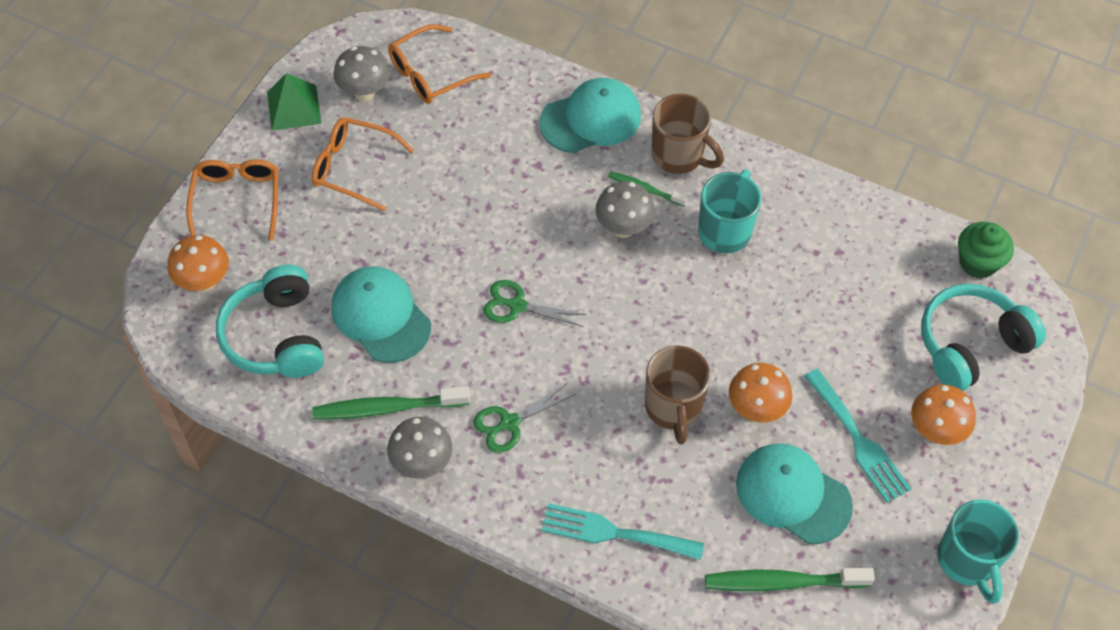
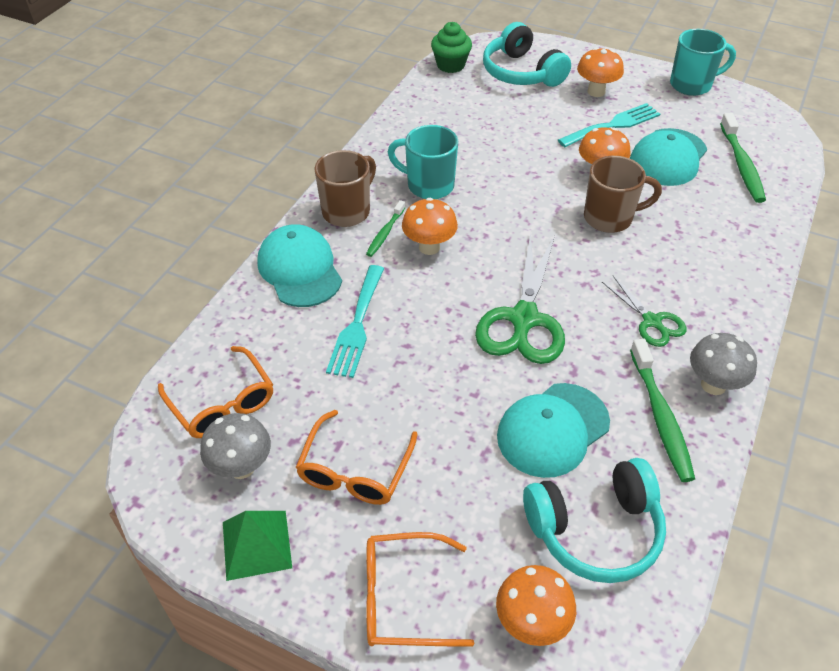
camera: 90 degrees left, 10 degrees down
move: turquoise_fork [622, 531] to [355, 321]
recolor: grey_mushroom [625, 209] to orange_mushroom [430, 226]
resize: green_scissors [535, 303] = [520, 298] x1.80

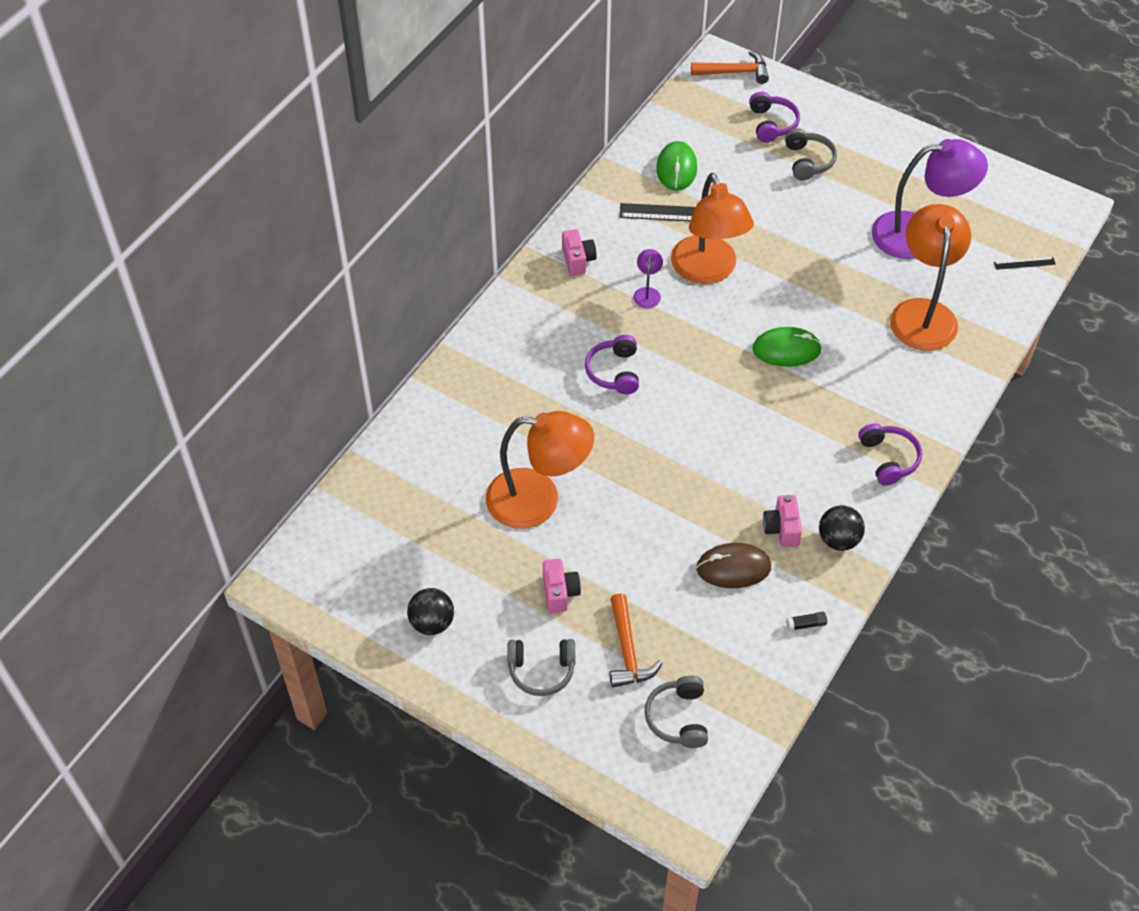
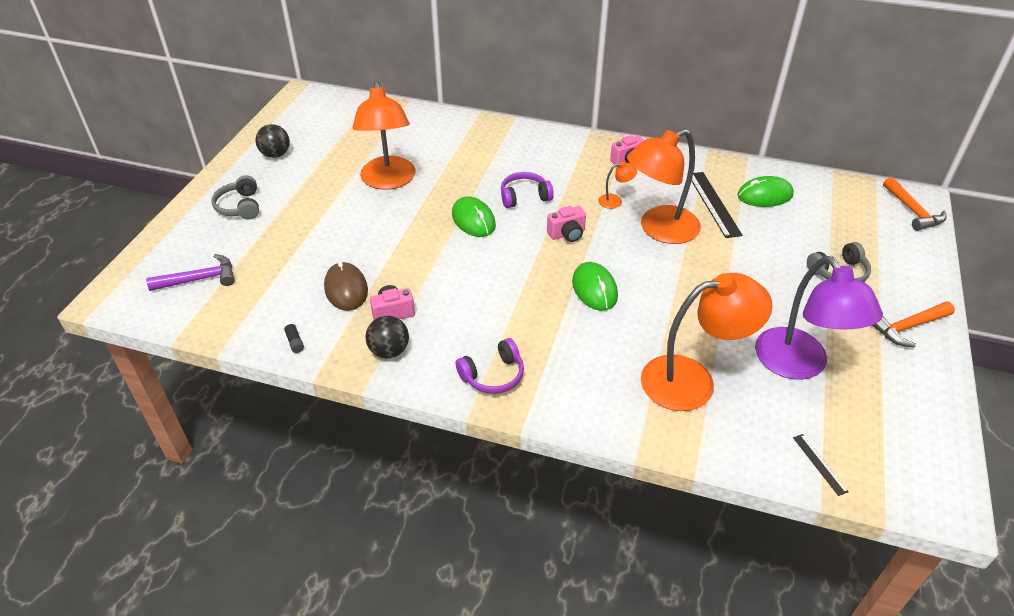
camera: 75 degrees right, 10 degrees down
delete: purple_headphones [774, 117]
insert: green_mouse [474, 216]
move: pink_camera [562, 586] to [566, 224]; orange_hammer [636, 640] to [913, 324]
replace: grey_headphones [676, 711] to purple_hammer [190, 272]
recolor: purple_lamp [648, 278] to orange_lamp [617, 185]

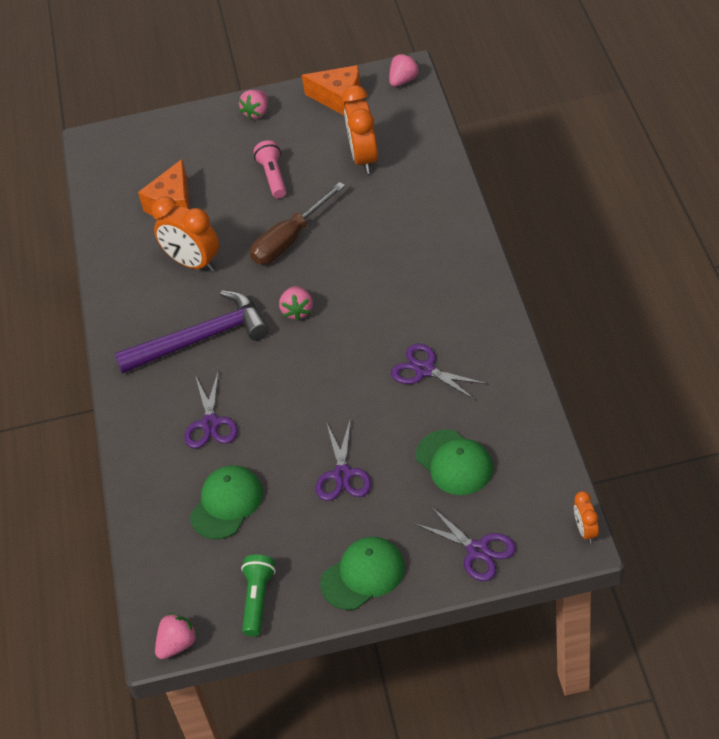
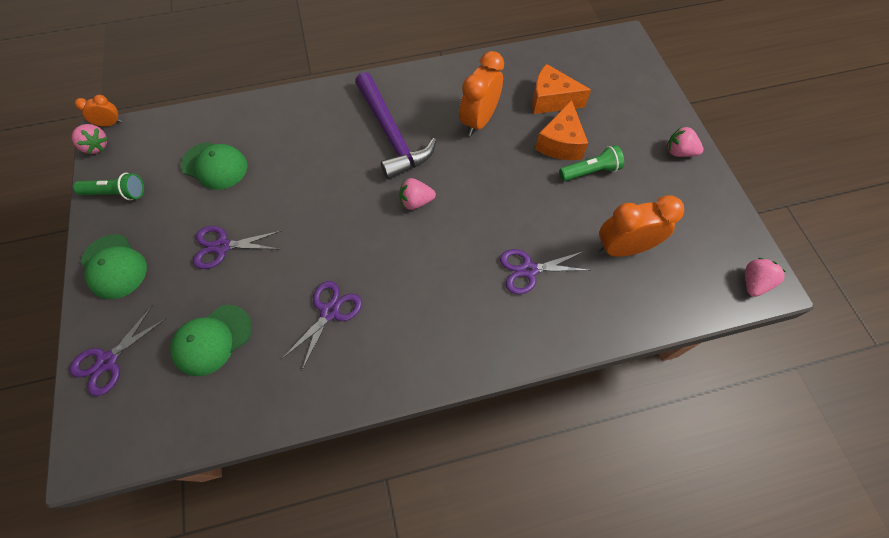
camera: 80 degrees right, 15 degrees up
delete: brown_screwdriver [297, 223]
move: purple_scissors [211, 411] to [545, 271]; orange_cheese [331, 90] to [561, 130]; orange_clock [586, 517] to [98, 111]
recolor: pink_flashlight [270, 169] to green_flashlight [591, 163]
rotate: pink_strawberry [404, 70] = [765, 277] 90 degrees counterclockwise

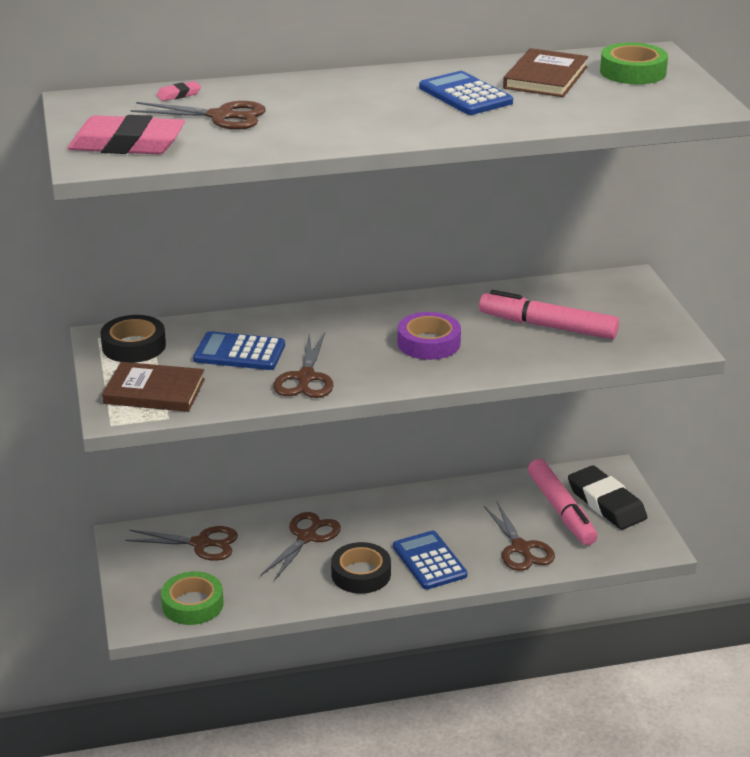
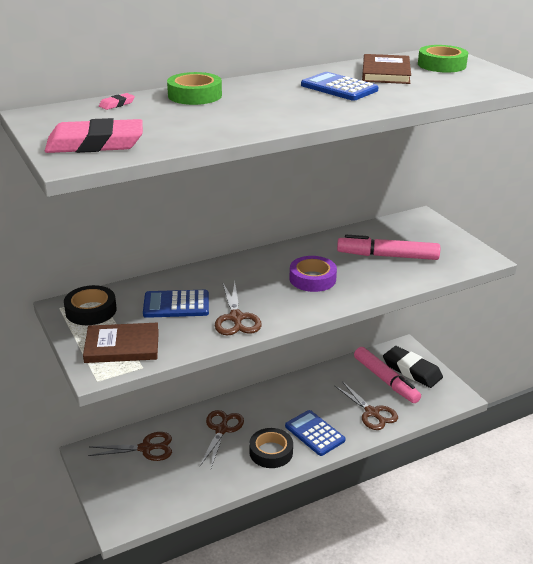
camera: 15 degrees left, 0 degrees up
delete: brown_scissors [198, 115]
move: green_tape [192, 598] to [194, 88]

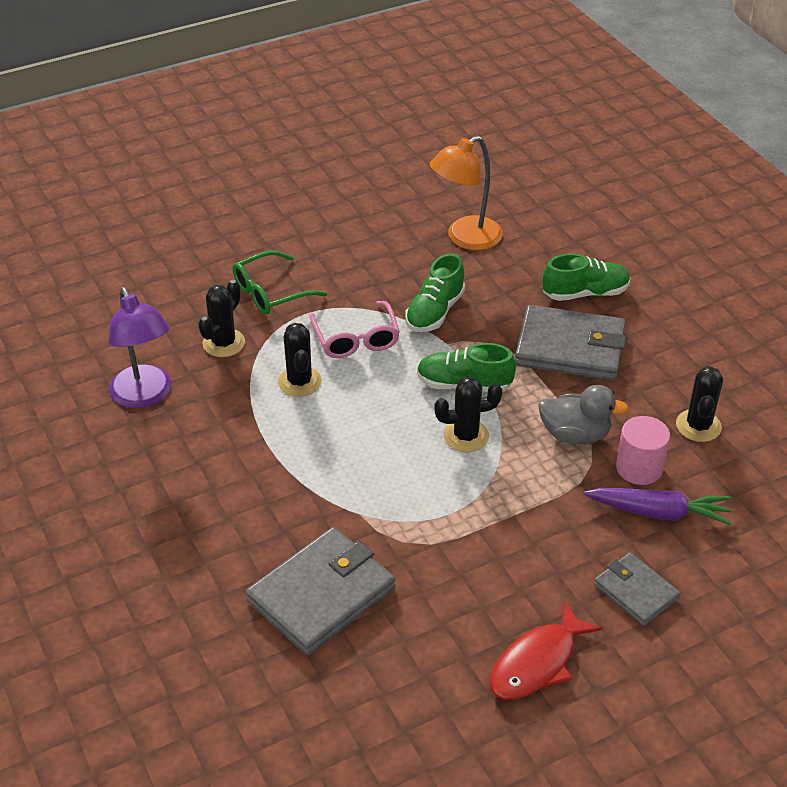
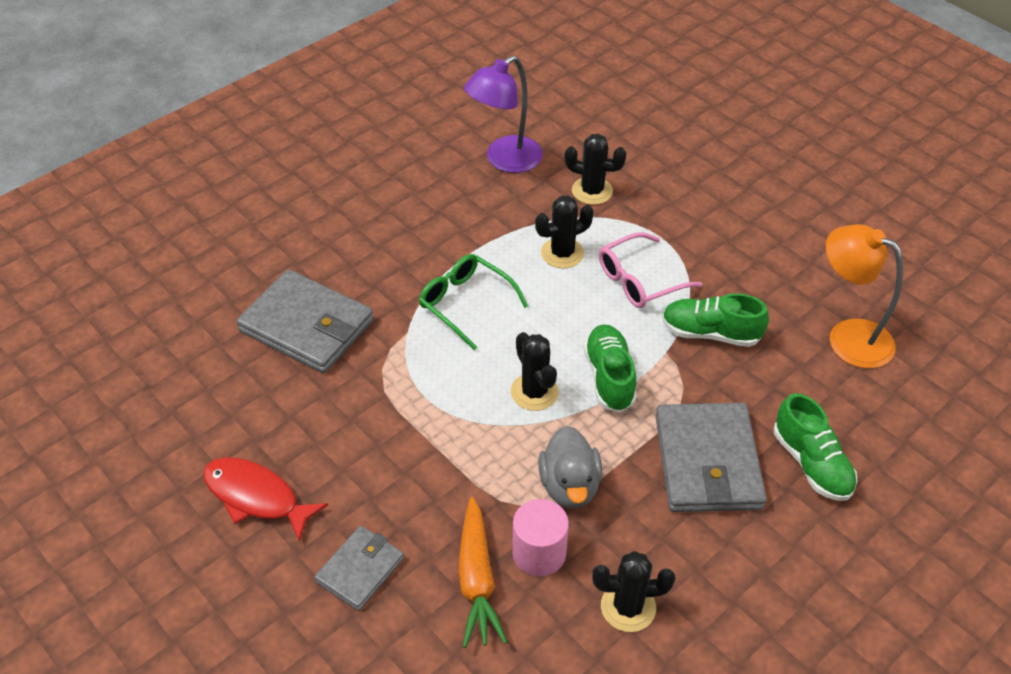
camera: 75 degrees right, 5 degrees up
move: green_glasses [280, 283] to [473, 302]
recolor: purple_carrot [658, 506] to orange_carrot [482, 572]

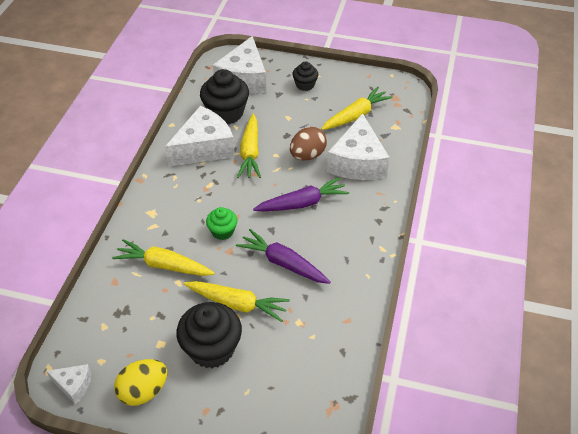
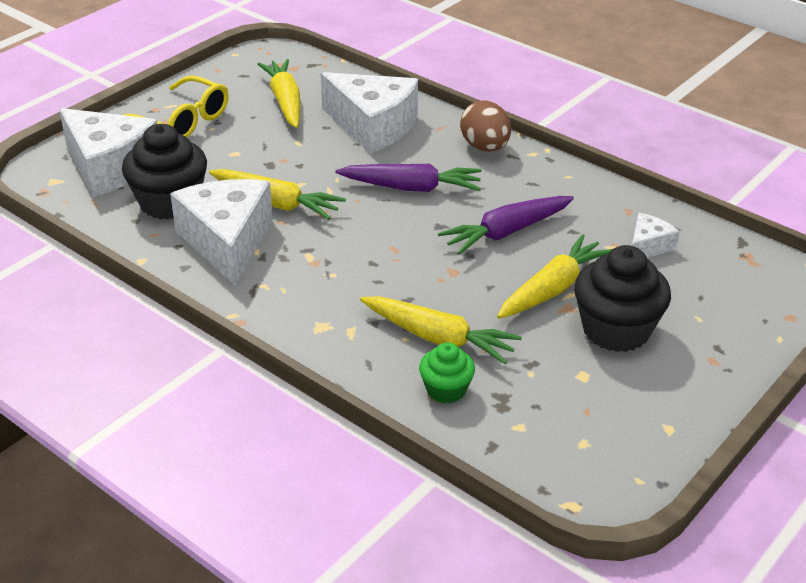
camera: 65 degrees left, 10 degrees down
delete: yellow_egg [140, 382]
move: white_cheese [68, 384] to [656, 235]; green_cupcake [221, 223] to [447, 373]; brown_egg [308, 144] to [485, 126]
replace: black_cupcake [305, 76] to yellow_glasses [176, 107]
rotate: yellow_carrot [163, 257] = [441, 330] 105 degrees counterclockwise; purple_carrot [301, 194] = [408, 178] 90 degrees clockwise

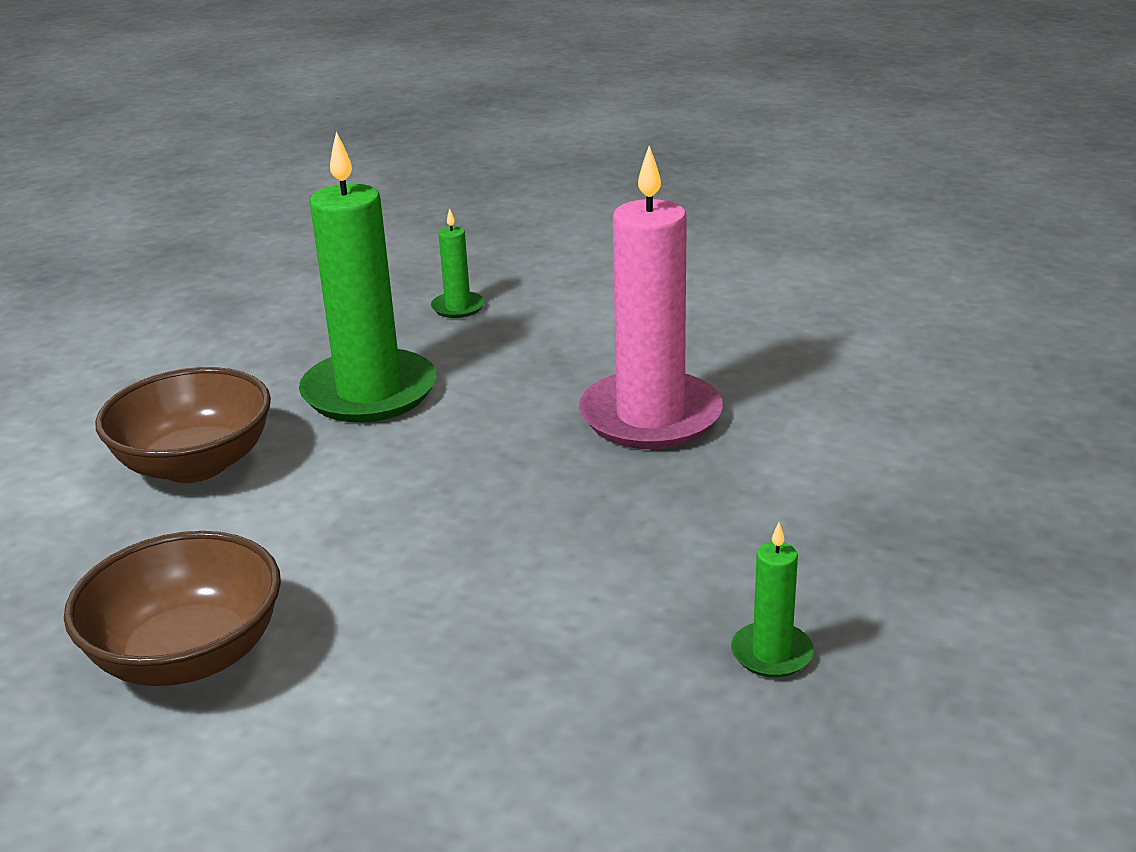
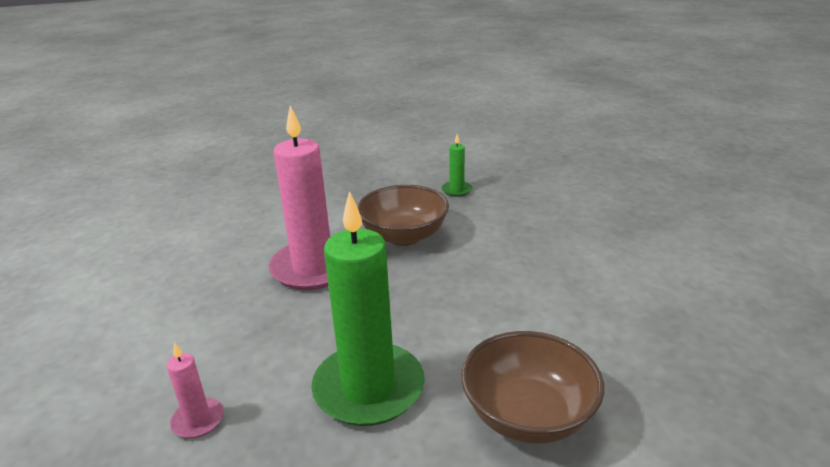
camera: 125 degrees left, 0 degrees up
move: brown_bowl [172, 608] to [403, 215]
recolor: green_candle [458, 263] to pink_candle [195, 390]

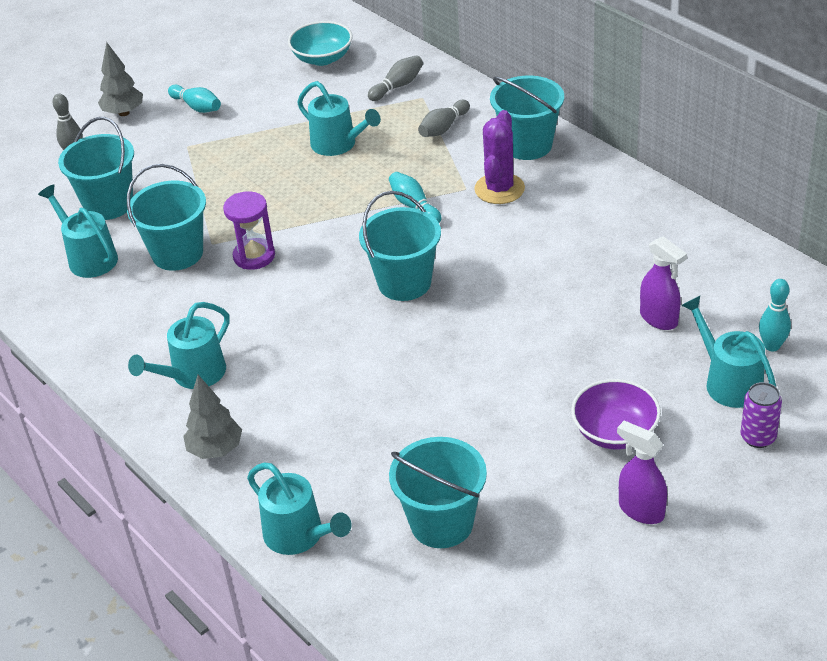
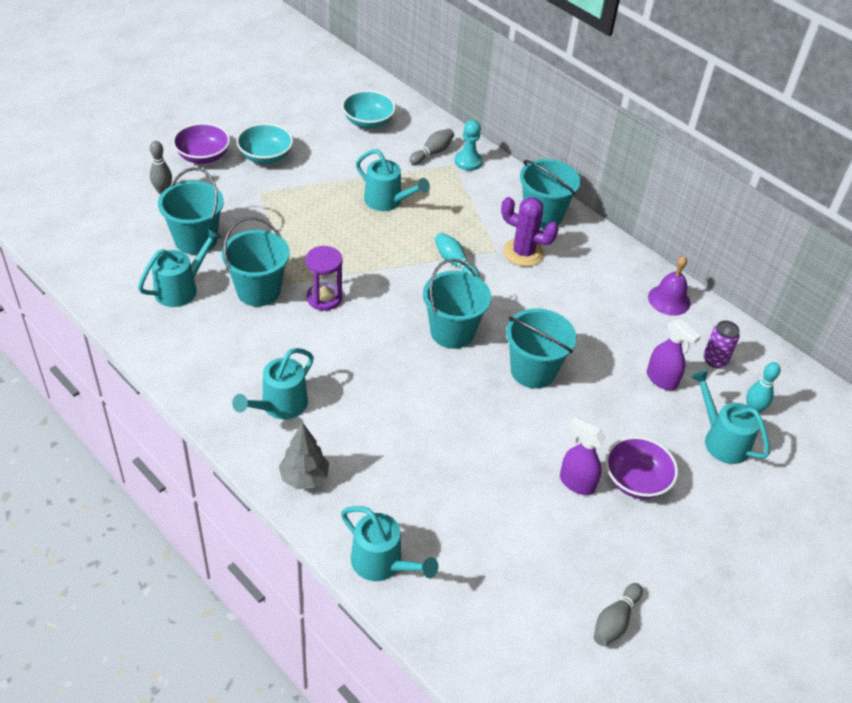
camera: 10 degrees left, 5 degrees up
insert: turquoise_pawn [468, 145]; purple_bell [669, 286]
move: turquoise_bucket [438, 492] to [541, 349]; grey_bowling_pin [444, 118] to [618, 614]; purple_spray_bottle [642, 472] to [583, 456]; purple_can [761, 415] to [722, 344]
replace: grey_tree [120, 79] to purple_bowl [201, 143]; turquoise_bowling_pin [194, 99] to turquoise_bowl [264, 143]
rotate: turquoise_watering_can [78, 231] = [180, 267] 90 degrees clockwise; purple_cactus [499, 157] = [530, 232] 75 degrees counterclockwise

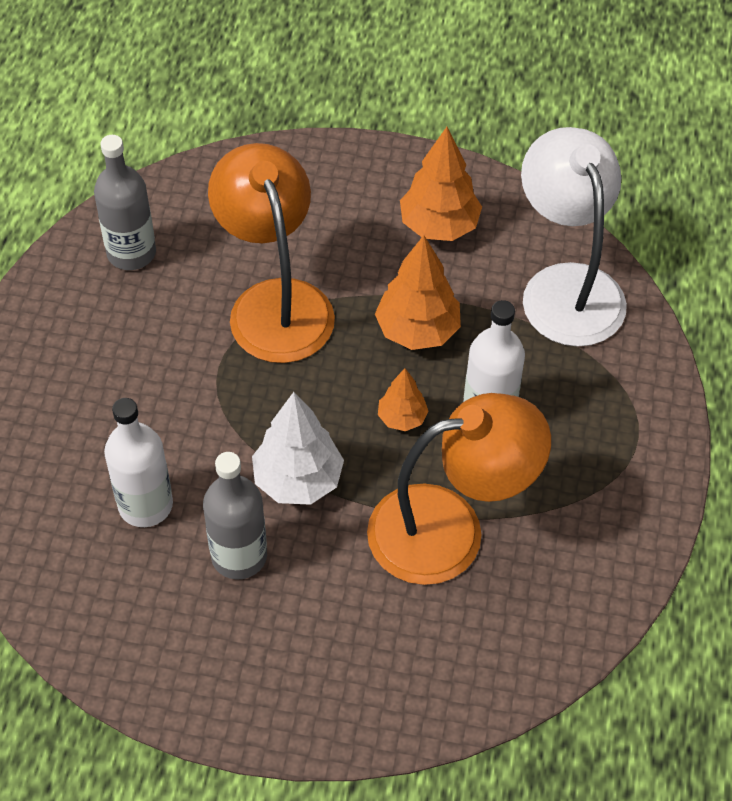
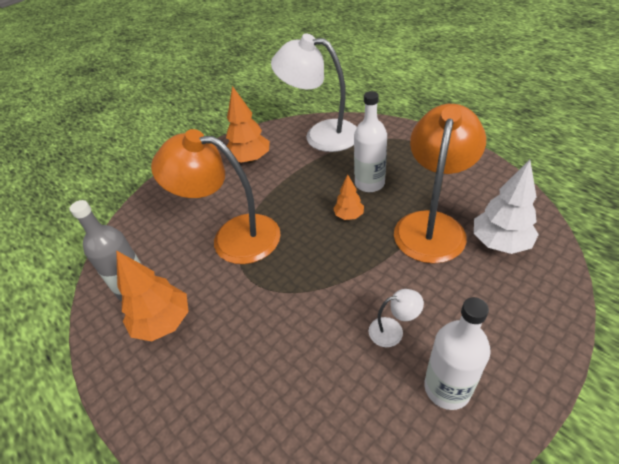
camera: 50 degrees left, 10 degrees down
move: white_bottle [138, 462] to [457, 353]; white_tree [298, 448] to [506, 207]; orange_tree [418, 292] to [152, 295]
replace: grey_bottle [235, 516] to white_lamp [396, 318]

